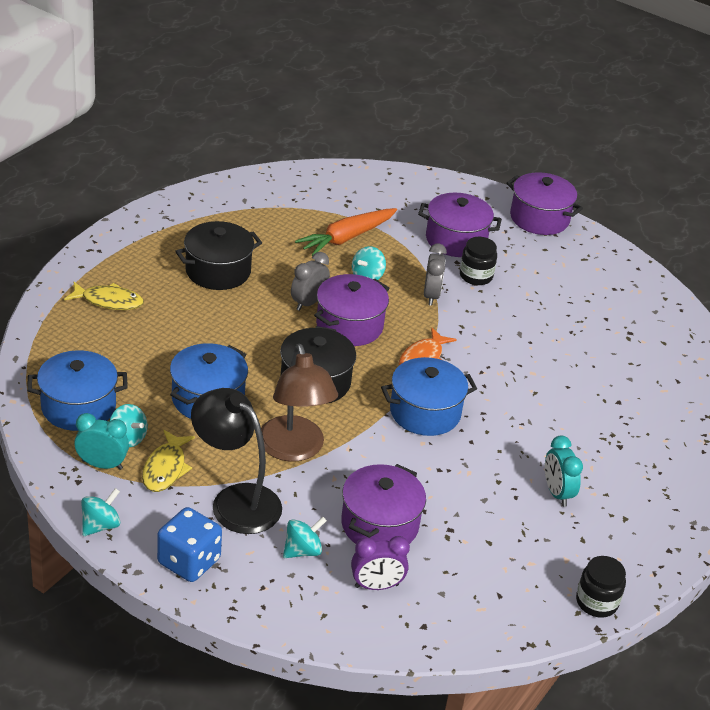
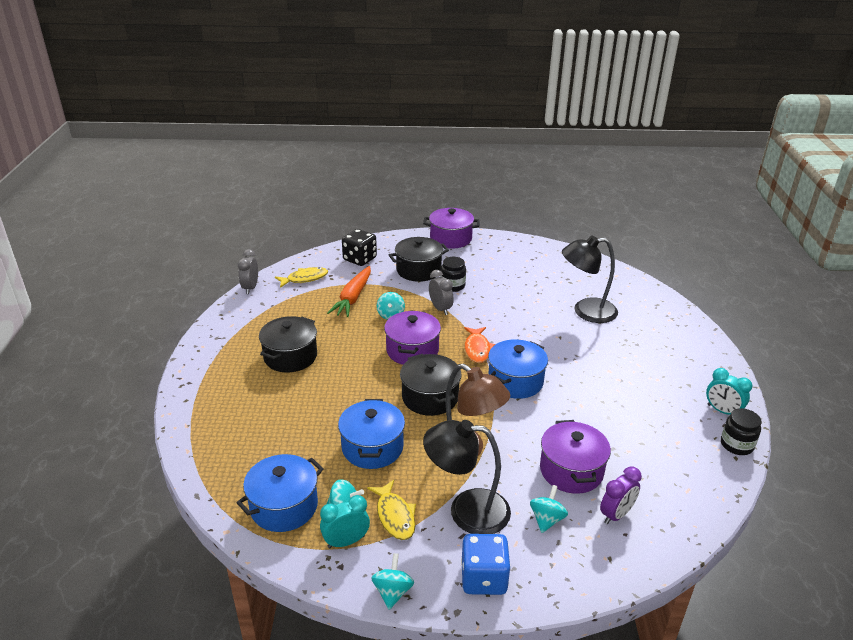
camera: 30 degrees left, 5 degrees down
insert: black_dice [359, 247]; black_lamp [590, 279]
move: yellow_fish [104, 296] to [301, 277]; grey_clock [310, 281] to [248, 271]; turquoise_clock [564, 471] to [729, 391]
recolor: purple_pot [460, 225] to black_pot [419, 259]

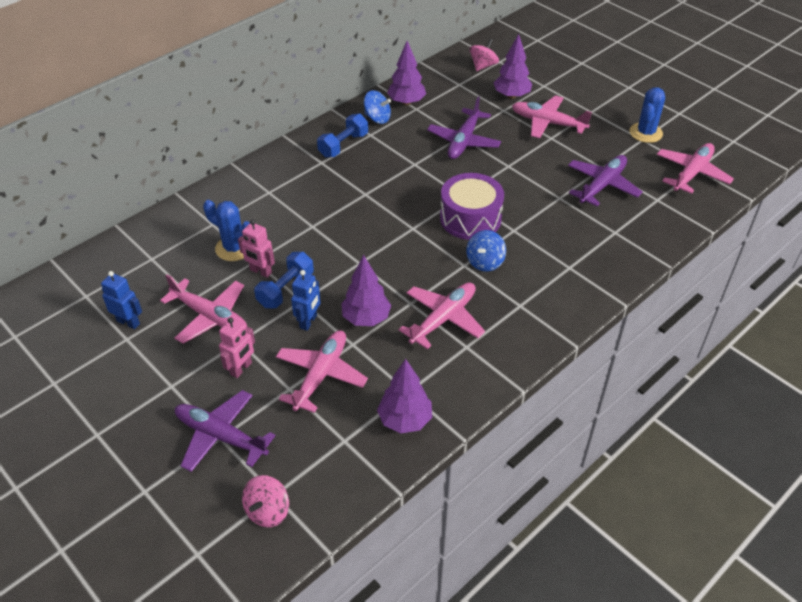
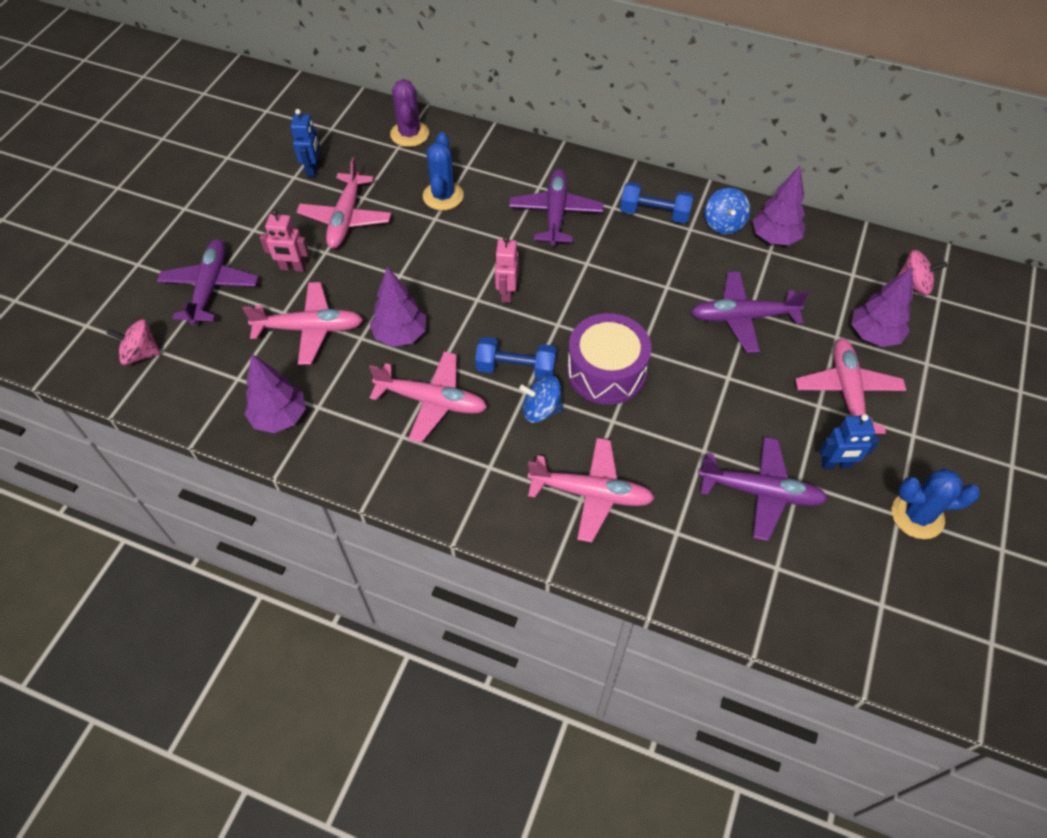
camera: 65 degrees right, 10 degrees up
insert: purple_cactus [409, 113]; purple_plane [556, 207]
move: pink_robot [256, 249] to [507, 269]; blue_dumbbell [284, 280] to [516, 358]; blue_robot [306, 300] to [849, 441]; pink_plane [695, 168] to [591, 490]

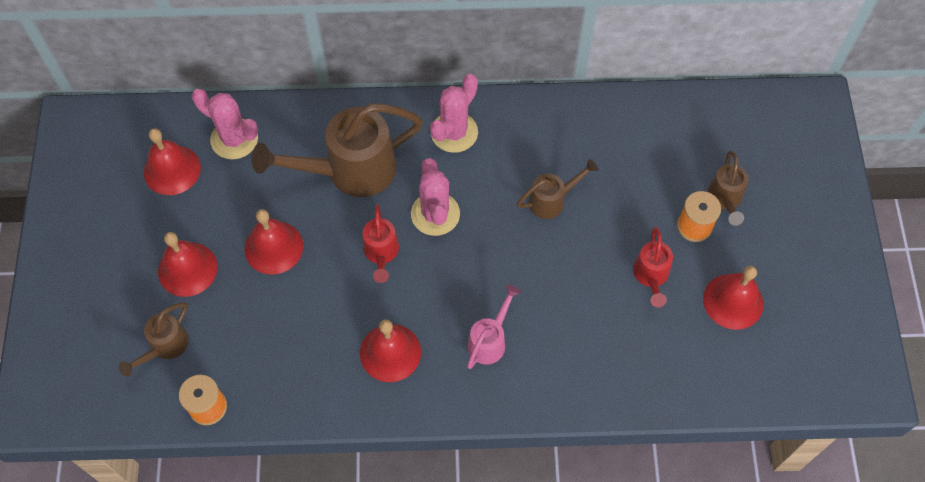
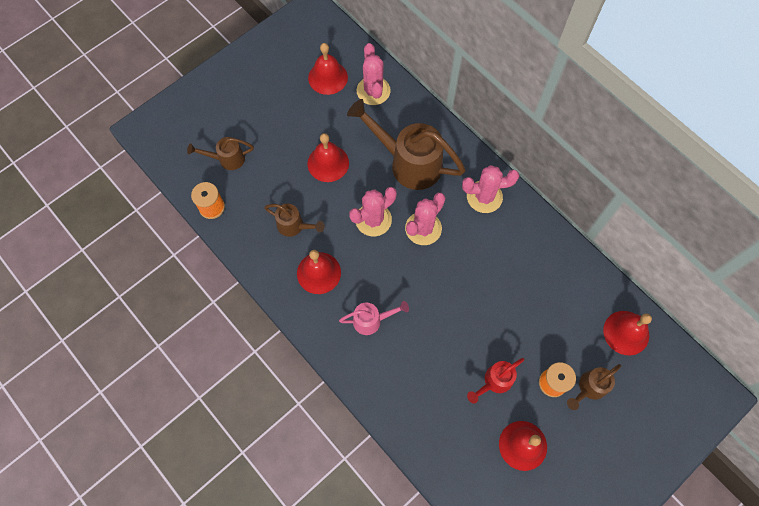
camera: 50 degrees right, 5 degrees up
move: red_bell [188, 264] to [627, 333]; brown_watering_can [557, 189] to [294, 220]
replace: red_watering_can [381, 243] to pink_cactus [373, 211]

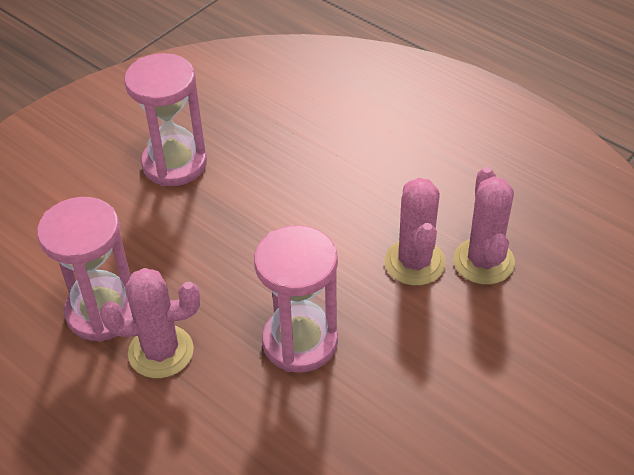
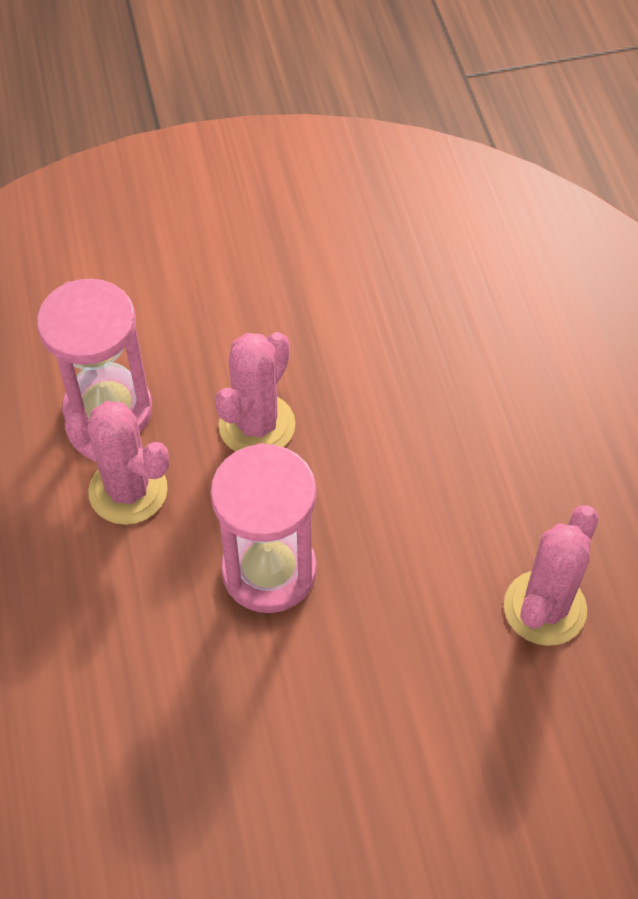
camera: 35 degrees right, 10 degrees up
delete: pink_hourglass [165, 119]
move: pink_cactus [415, 232] to [255, 391]

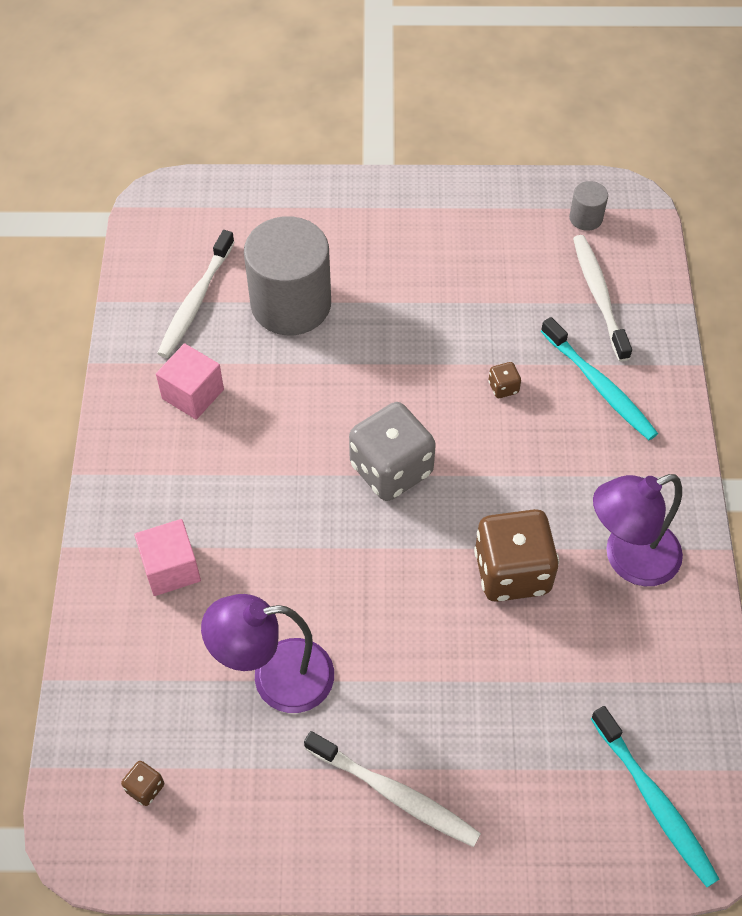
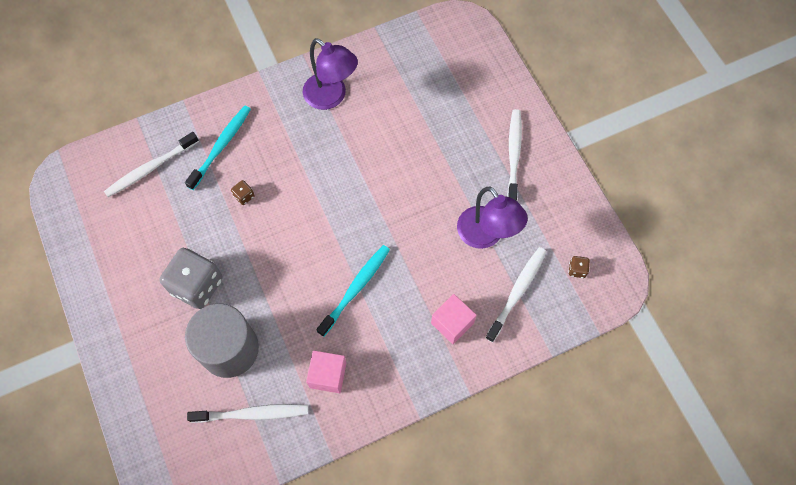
camera: 115 degrees left, 10 degrees up
delete: brown_dice [516, 555]; grey_cylinder [588, 206]
insert: white_toothbrush [515, 294]
move: grey_dice [392, 451] to [191, 278]; turquoise_toothbrush [655, 796] to [353, 291]

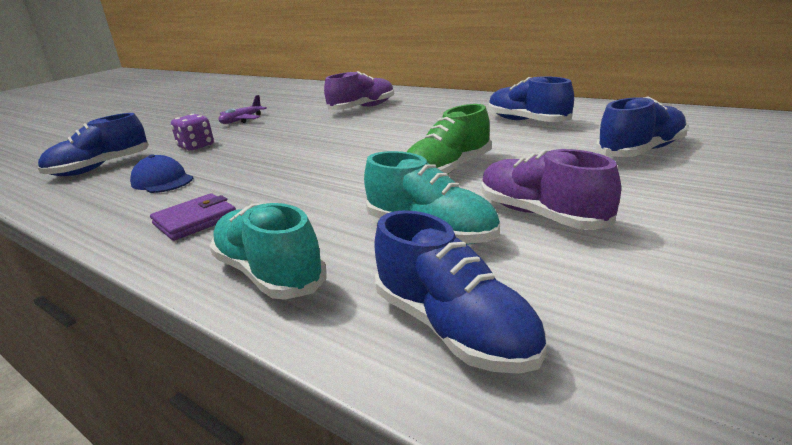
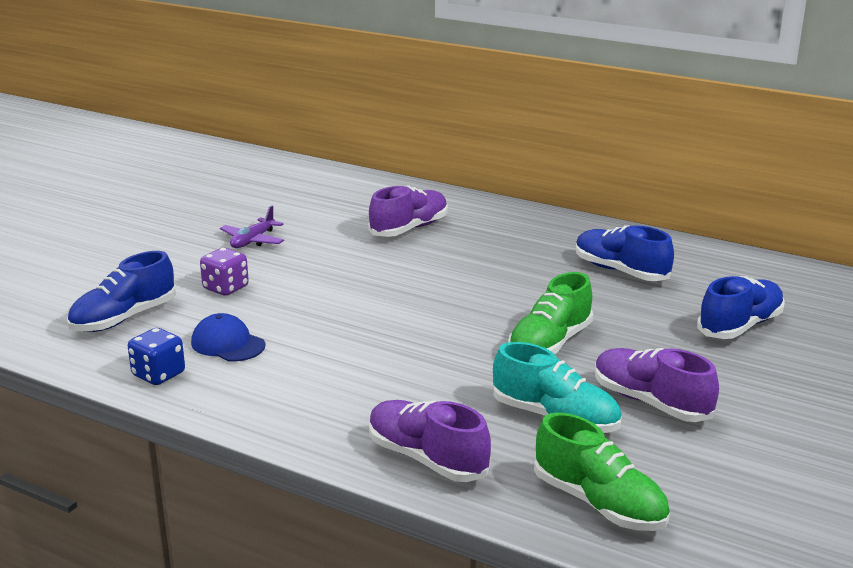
camera: 10 degrees left, 0 degrees up
delete: purple_wallet [193, 217]
insert: blue_dice [156, 356]
recolor: turquoise_shoe [268, 251] to purple_shoe [430, 441]; blue_shoe [460, 292] to green_shoe [602, 471]

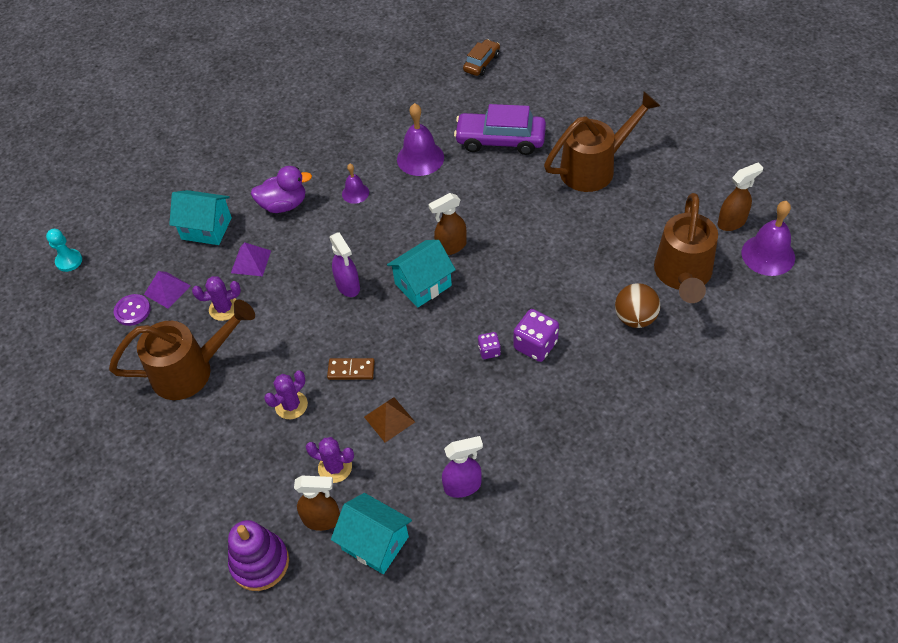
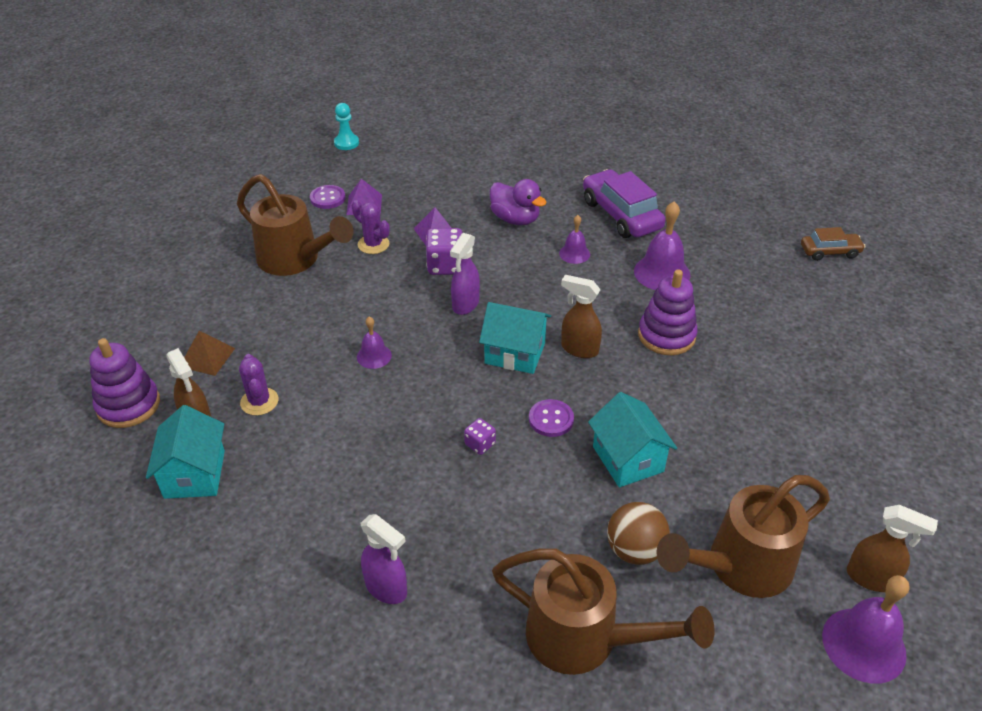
camera: 50 degrees right, 10 degrees down
delete: purple_cactus [286, 395]
insert: purple_button [551, 418]; purple_stacking_toy [668, 312]
move: turquoise_house [200, 217] to [632, 439]; brown_pyramid [389, 419] to [209, 353]; purple_spray_bottle [462, 467] to [384, 559]; purple_car [500, 129] to [624, 203]; purple_dice [536, 335] to [444, 251]; brown_watering_can [602, 141] to [603, 612]
replace: brown_domino [351, 369] to purple_bell [374, 343]

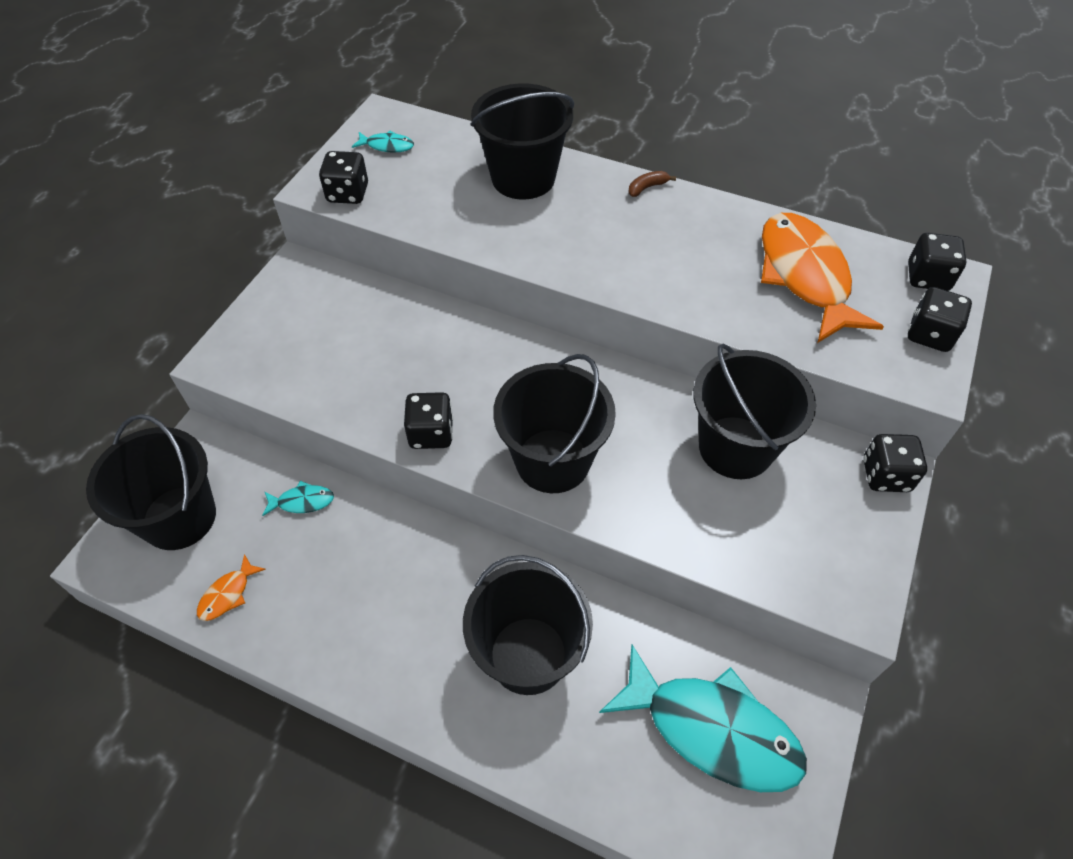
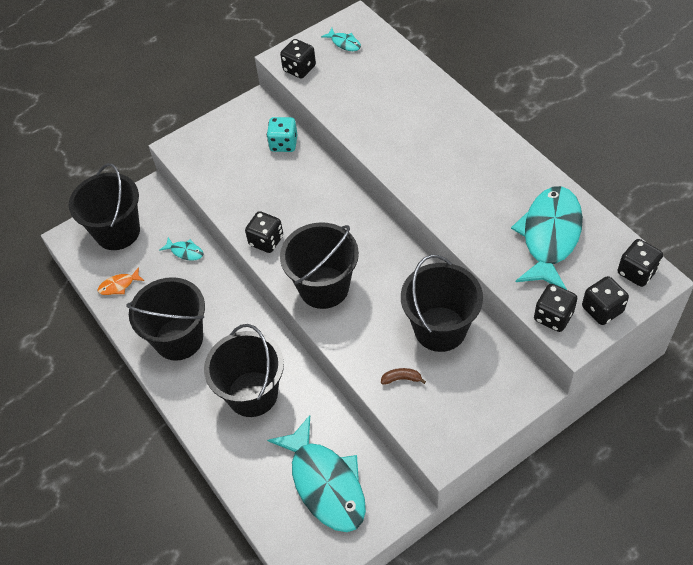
camera: 35 degrees right, 0 degrees up
insert: turquoise_dice [282, 134]
move: black_bucket [522, 141] to [165, 319]; brown_banana [652, 184] to [403, 376]; black_dice [895, 463] to [555, 308]
recolor: orange_fish [822, 278] to turquoise_fish [547, 238]

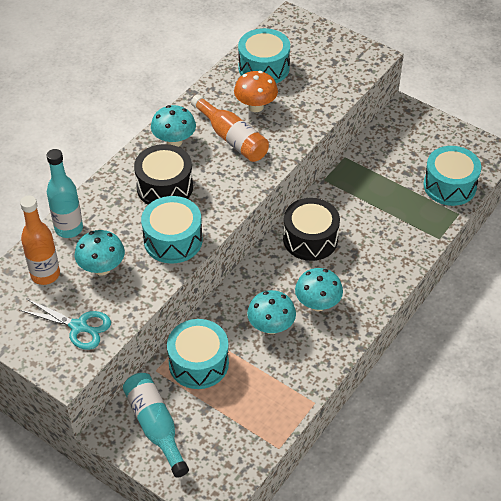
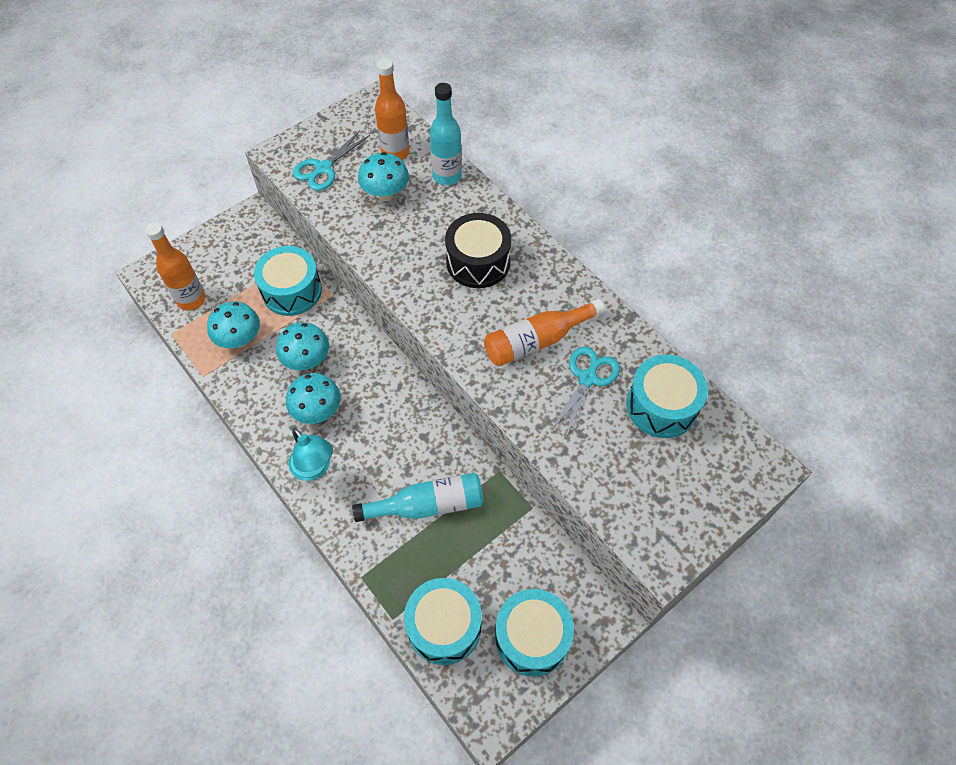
camera: 105 degrees right, 10 degrees up
delete: black_drum [311, 229]
insert: orange_bottle [175, 266]; turquoise_lamp [310, 454]
move: turquoise_bottle [156, 425] to [418, 497]; turquoise_drum [172, 230] to [534, 633]; turquoise_mushroom [173, 126] to [233, 325]
replace: orange_mushroom [256, 91] to turquoise_scissors [585, 392]

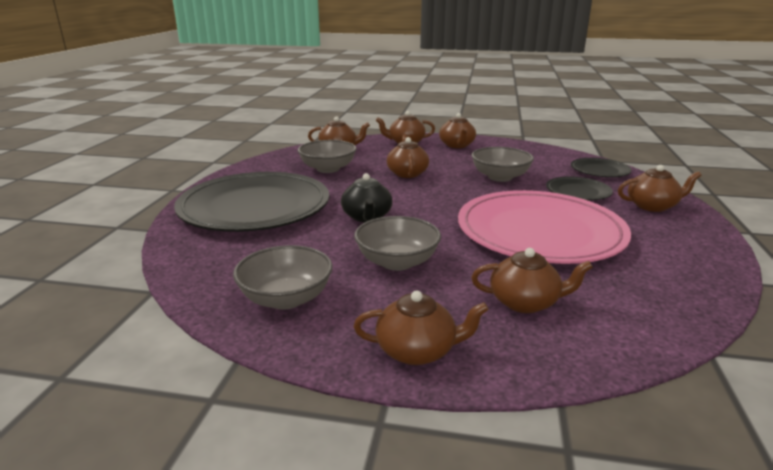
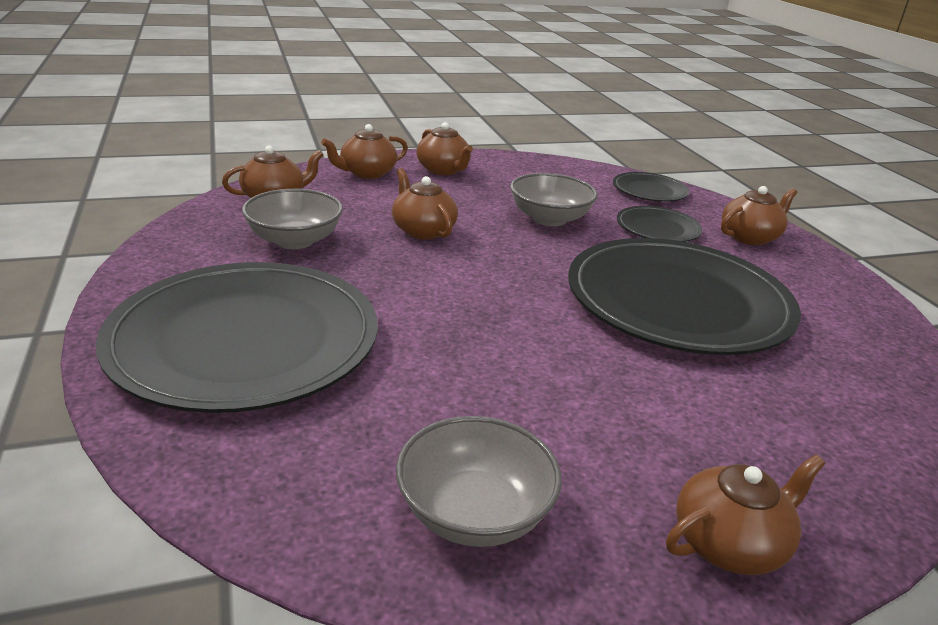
camera: 30 degrees left, 5 degrees up
delete: black_teapot [366, 197]; grey_bowl [397, 243]; brown_teapot [532, 280]
recolor: pink_plate [544, 227] to black_plate [684, 296]

